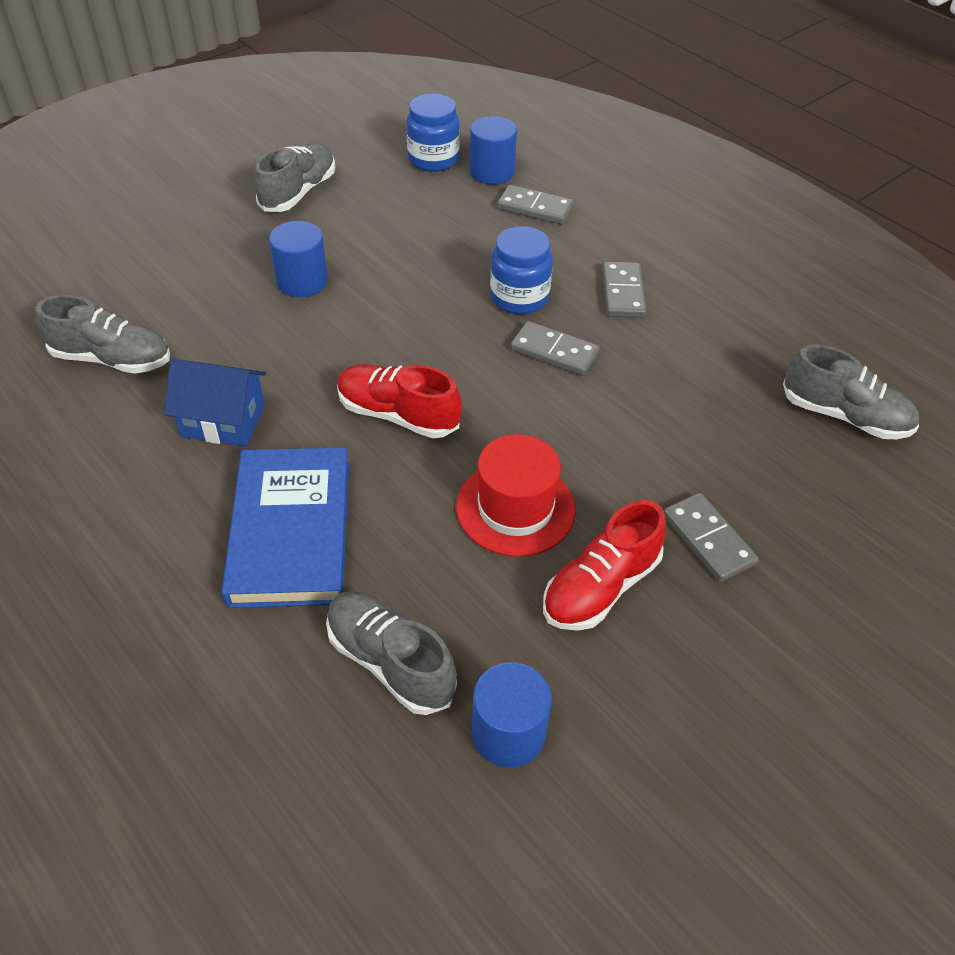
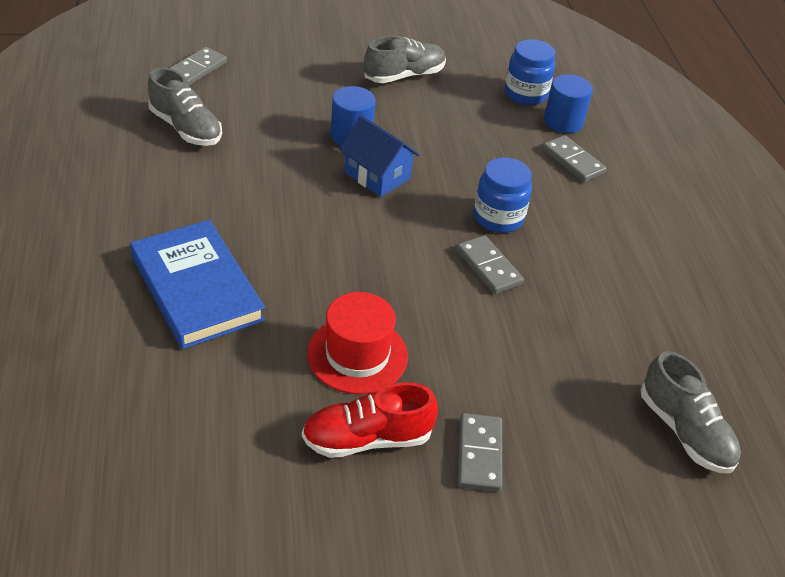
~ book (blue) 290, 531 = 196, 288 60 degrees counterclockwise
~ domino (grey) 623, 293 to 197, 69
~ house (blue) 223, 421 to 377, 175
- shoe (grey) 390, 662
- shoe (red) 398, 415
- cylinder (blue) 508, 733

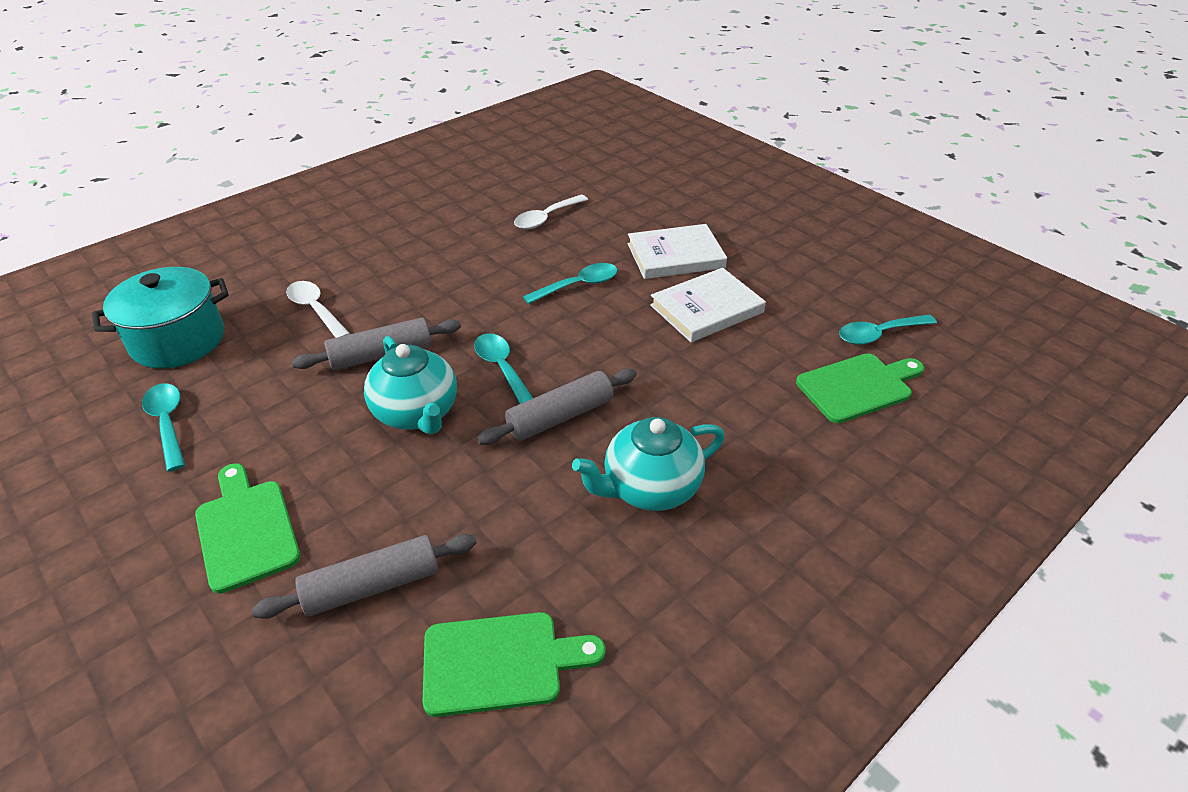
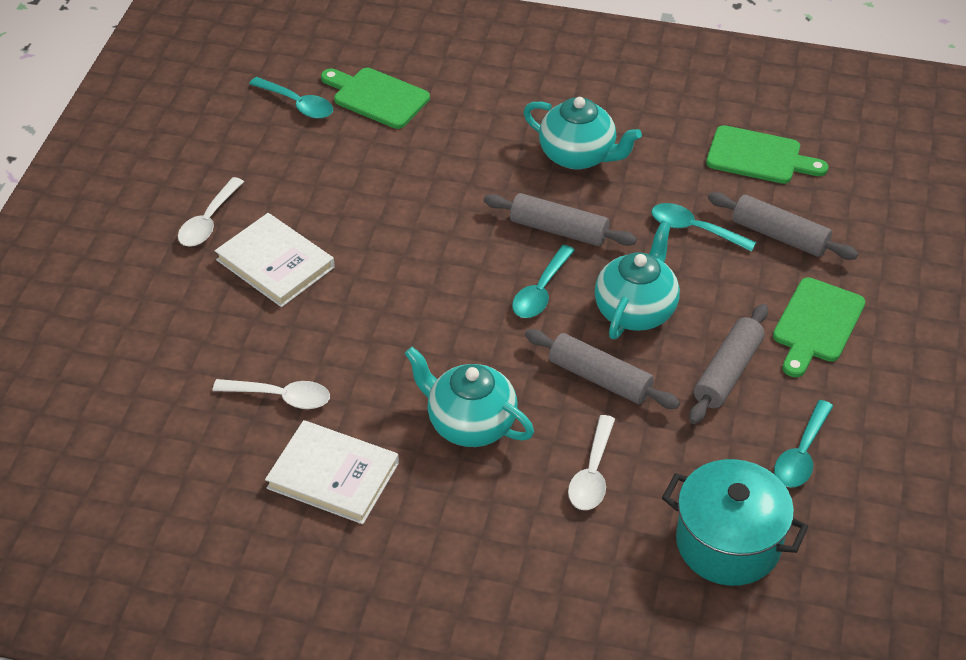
+ spoon (white) 208, 221
~ book (white) 706, 309 to 333, 475
+ teapot (turquoise) 470, 423
~ spoon (turquoise) 578, 285 to 694, 229
+ rolling pin (grey) 727, 372
~ cutting board (green) 500, 662 = 759, 157 150 degrees clockwise

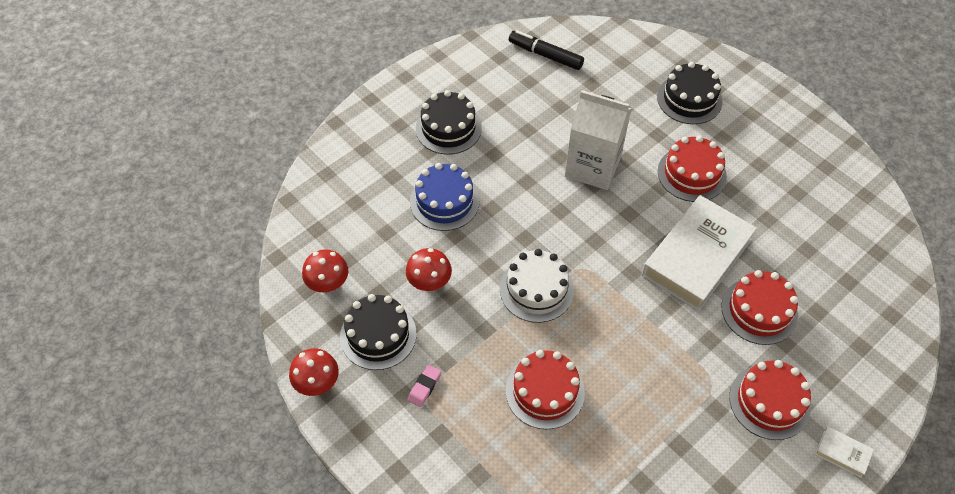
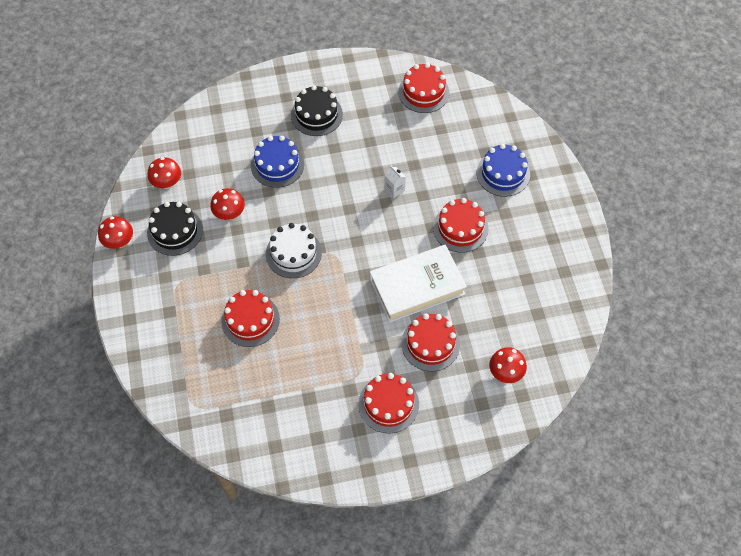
~ carton (white) 592, 167 = 394, 189 x0.42
~ marker (black) 545, 55 to cake (red) 423, 92
~ cake (black) 689, 99 to cake (blue) 503, 173
+ mushroom (red) 505, 372
- eraser (pink) 424, 387
- book (white) 842, 453

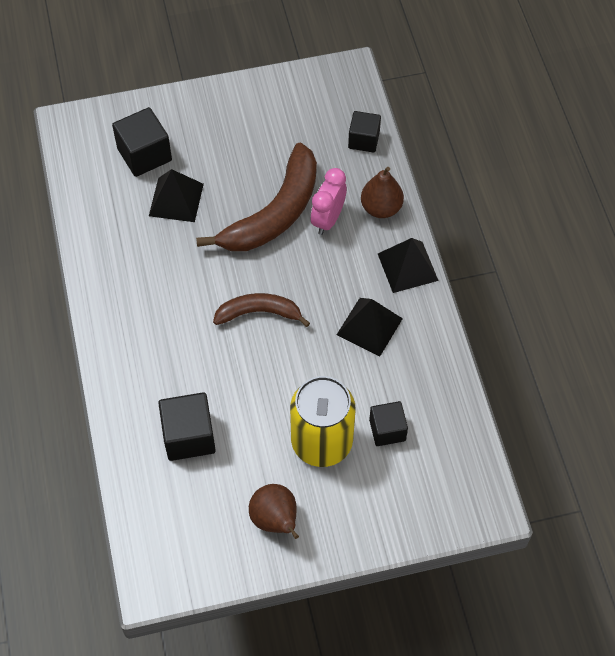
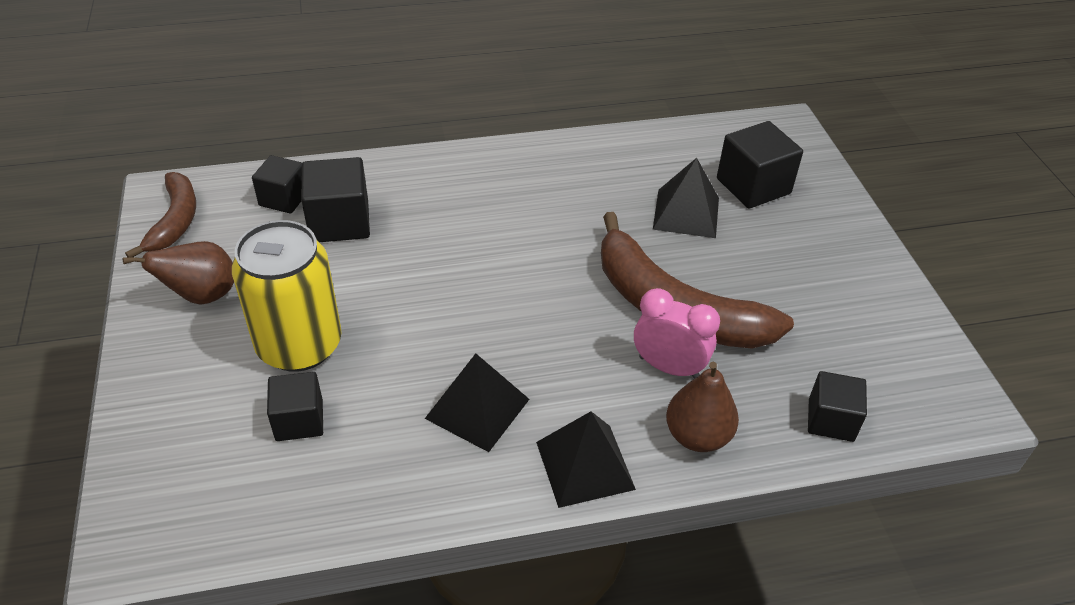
~ banana (brown) 259, 313 to 175, 221
+ cube (black) 284, 199

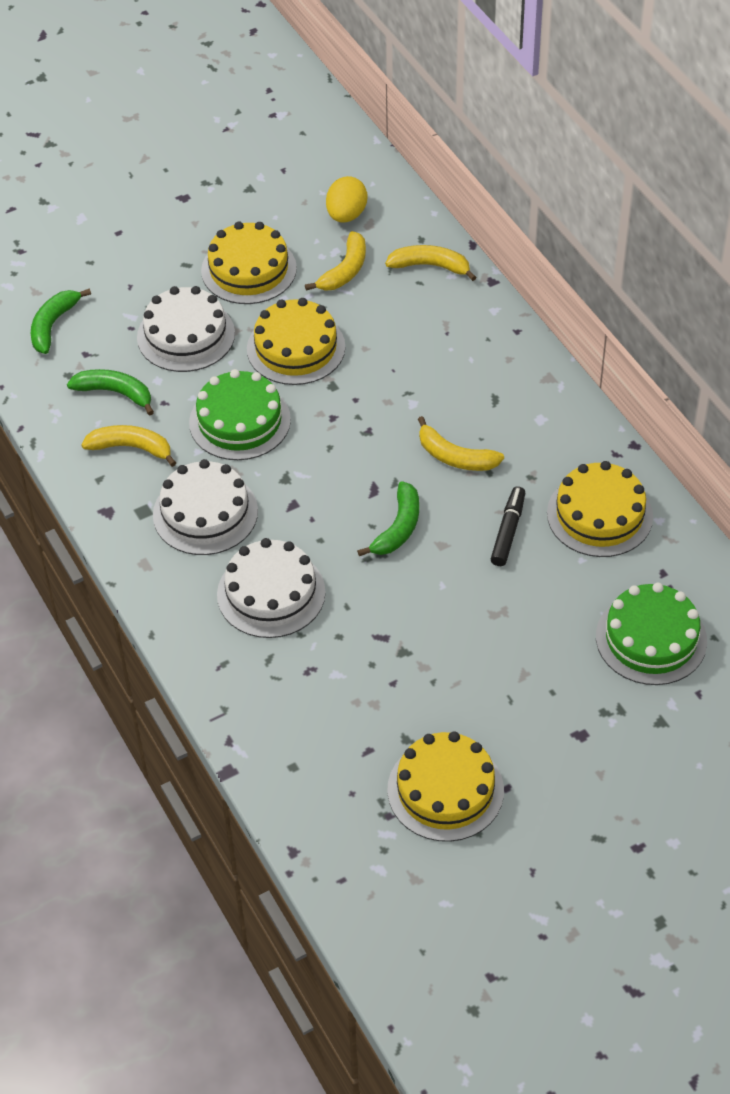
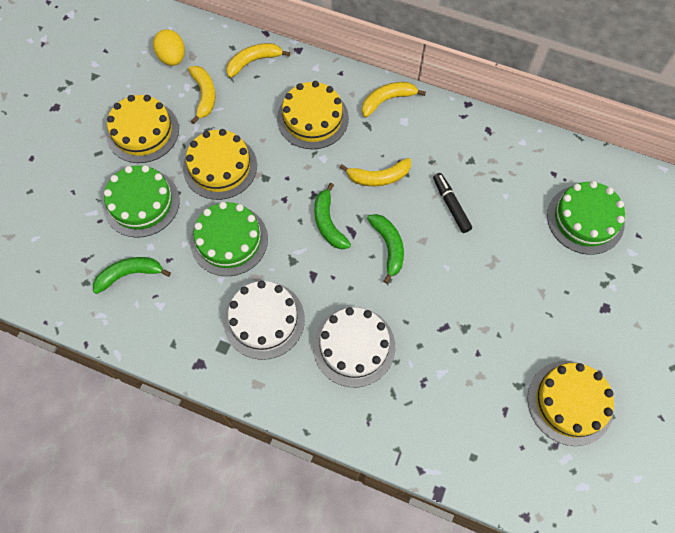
~ cake (white) 186, 335 to cake (green) 141, 203
~ cake (yellow) 599, 515 to 312, 118
~ banana (green) 53, 325 to 328, 223
~ banana (yellow) 131, 448 to 387, 100

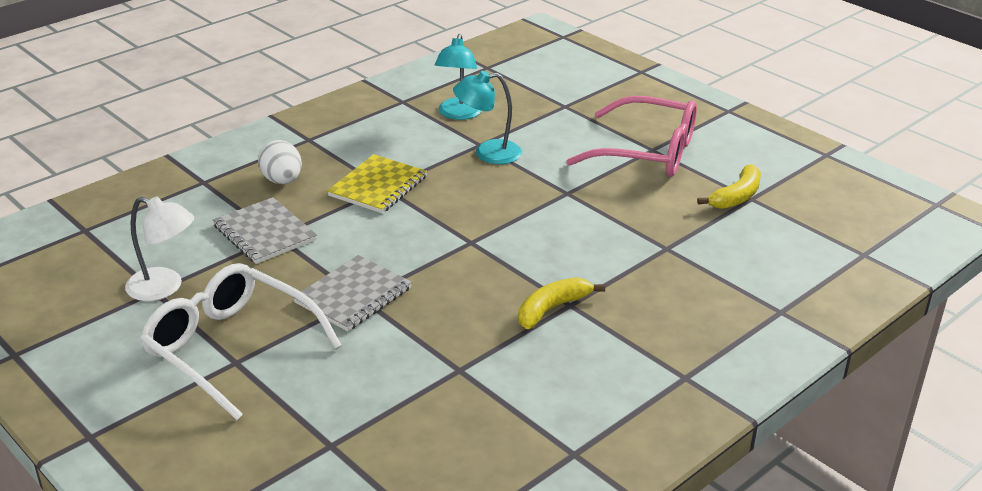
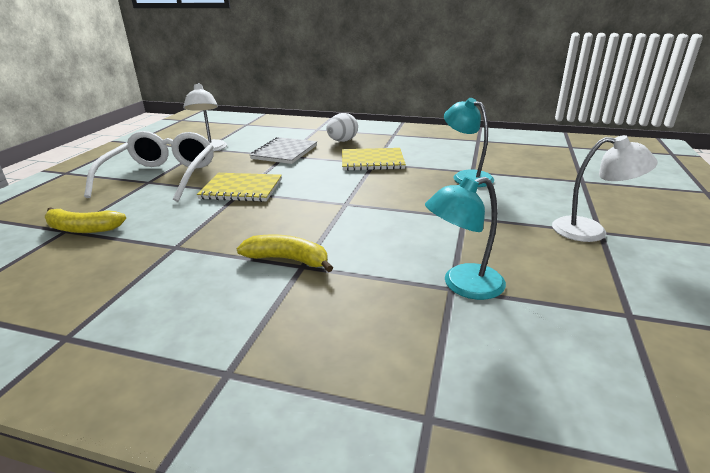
~ banana (yellow) 736, 196 to 82, 229
~ notebook (grey) 353, 295 to notebook (yellow) 241, 189
~ lamp (turquoise) 458, 114 to 462, 285
~ glasses (pink) 647, 152 to lamp (white) 590, 231

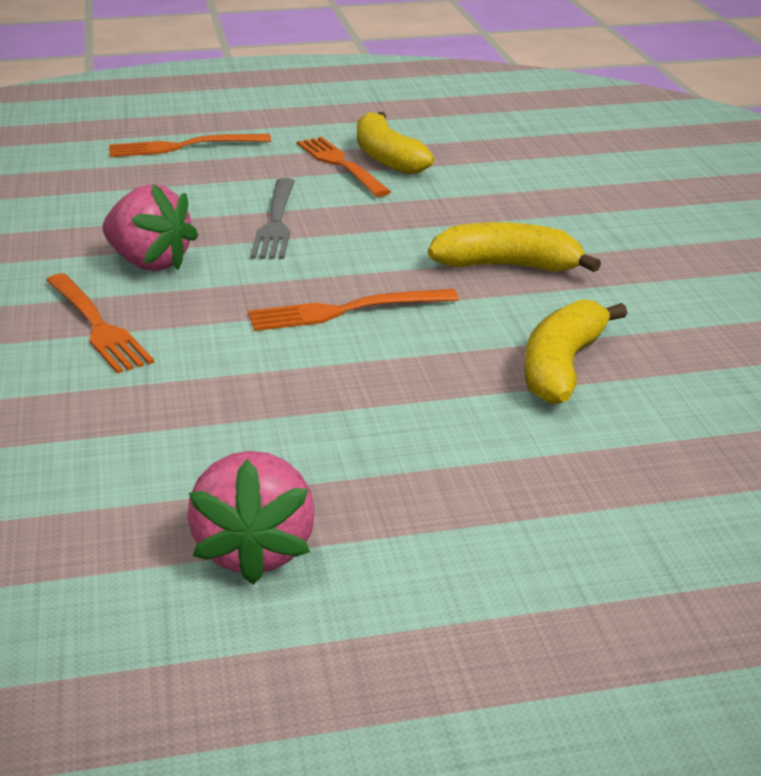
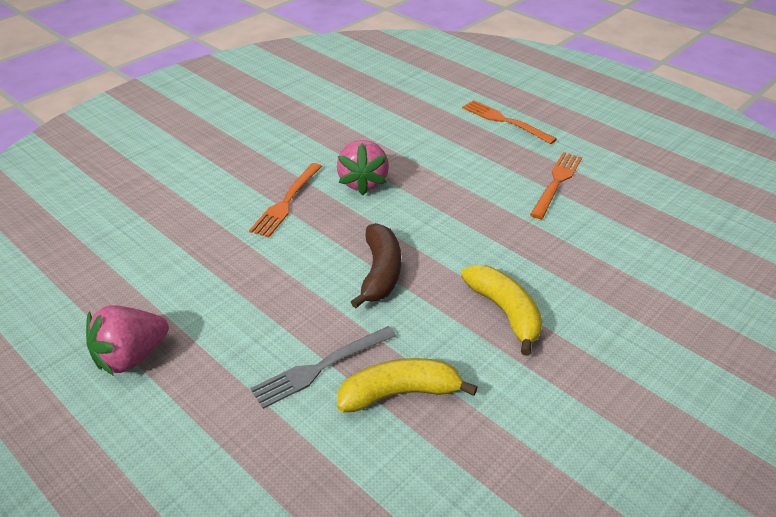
~ fork (grey) 276, 222 to 320, 368
~ fork (orange) 344, 311 to banana (brown) 380, 273
- banana (yellow) 387, 158

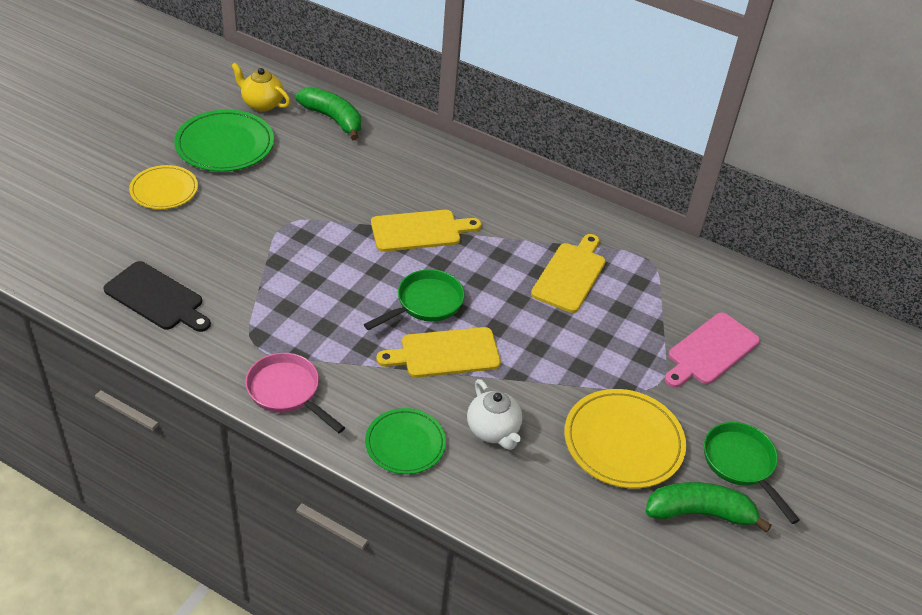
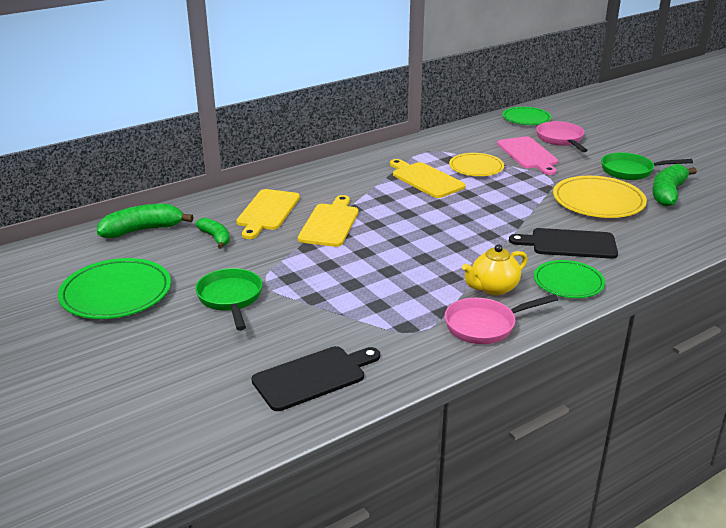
~ pan (green) 425, 303 to 230, 299
+ banana (green) 216, 238
~ cutting board (yellow) 445, 353 to 267, 212
~ plate (yellow) 164, 190 to 476, 167
~ teapot (yellow) 262, 104 to 493, 288
+ plate (green) 526, 118
~ teapot (white) 493, 430 to cutting board (black) 569, 244
+ pan (pink) 561, 139

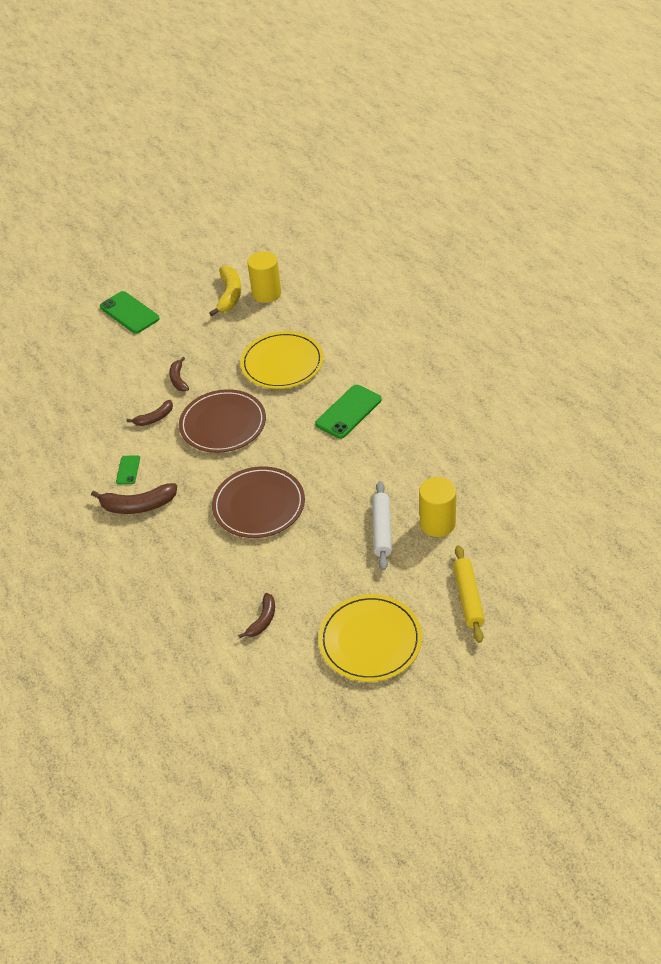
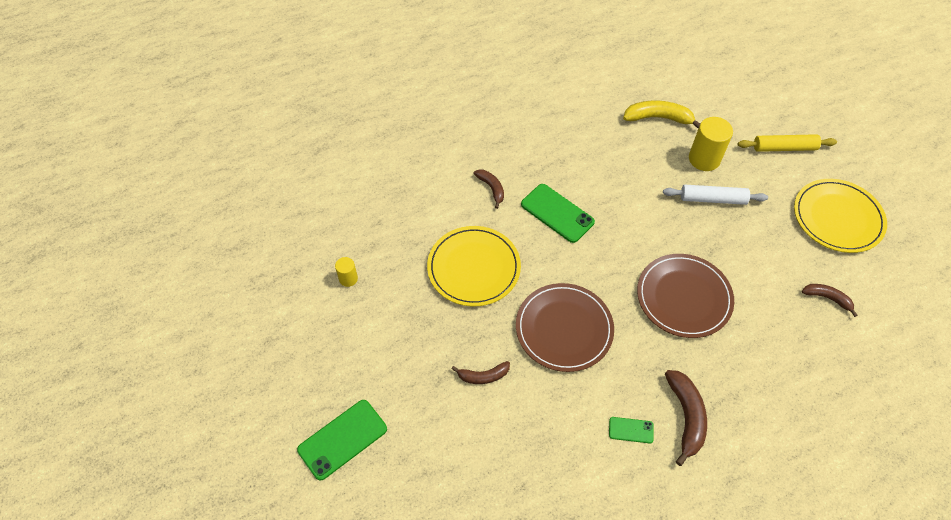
~ cylinder (yellow) 266, 294 = 348, 278 x0.54
~ banana (brown) 154, 418 to 491, 189
~ banana (yellow) 229, 295 to 658, 118

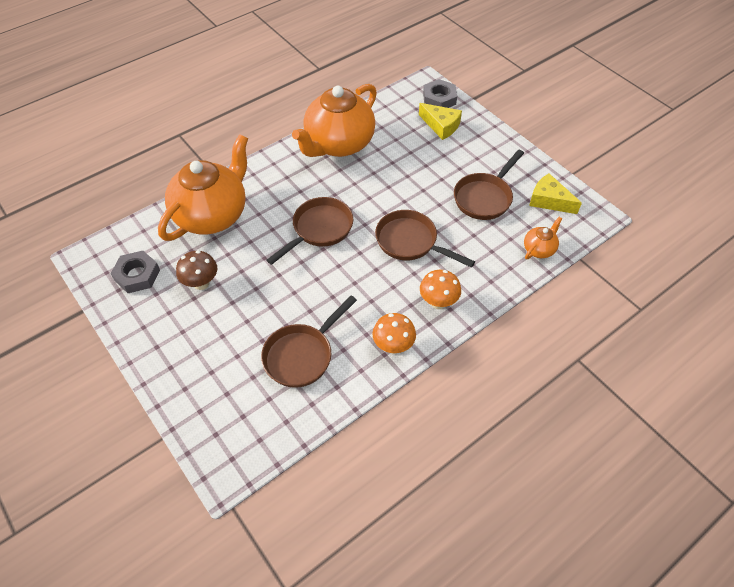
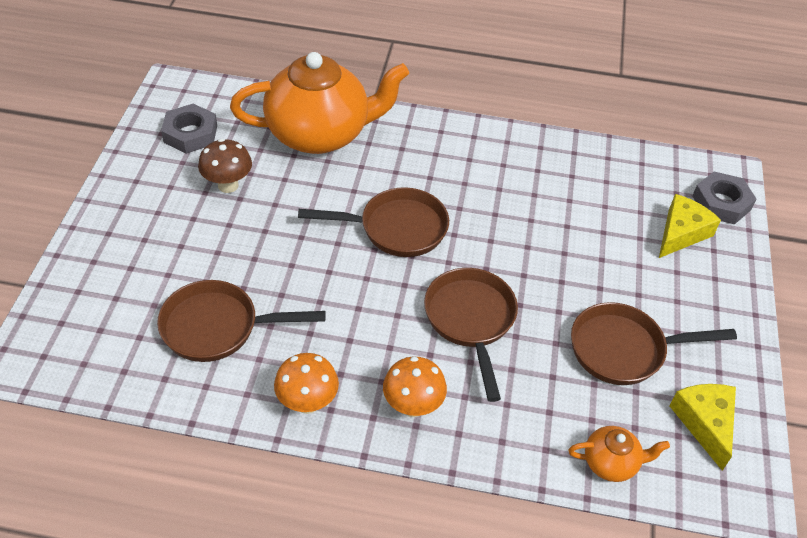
~ cheese (yellow) 441, 126 = 681, 233 135 degrees counterclockwise
- teapot (orange) 338, 144

